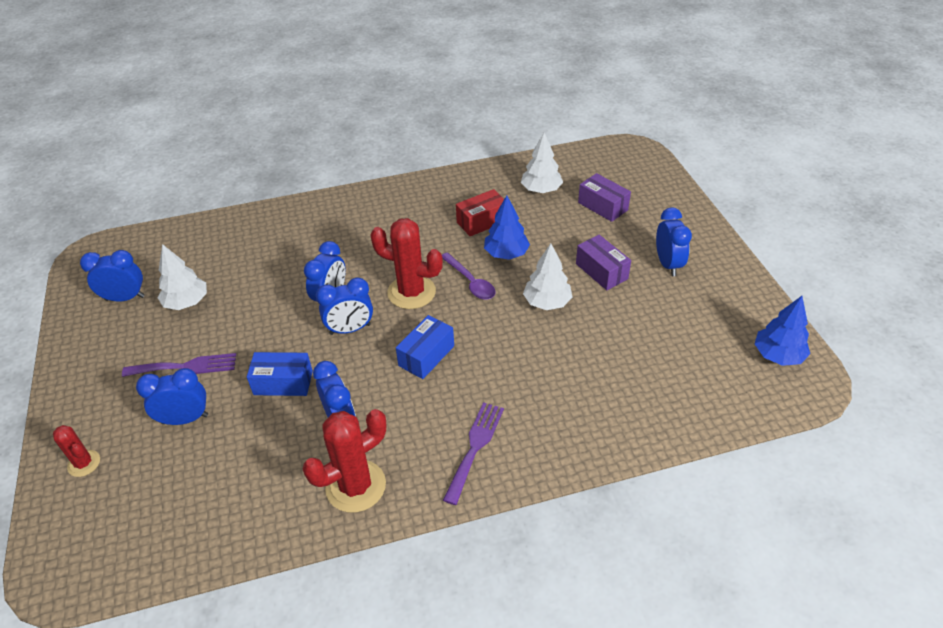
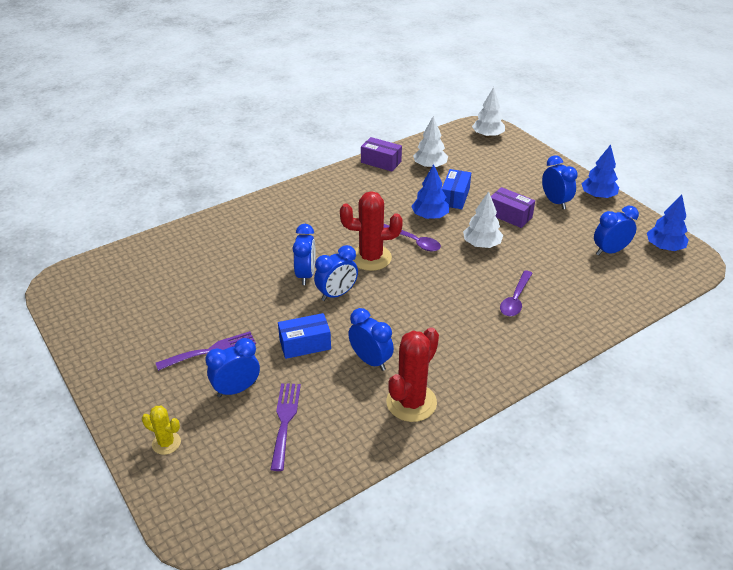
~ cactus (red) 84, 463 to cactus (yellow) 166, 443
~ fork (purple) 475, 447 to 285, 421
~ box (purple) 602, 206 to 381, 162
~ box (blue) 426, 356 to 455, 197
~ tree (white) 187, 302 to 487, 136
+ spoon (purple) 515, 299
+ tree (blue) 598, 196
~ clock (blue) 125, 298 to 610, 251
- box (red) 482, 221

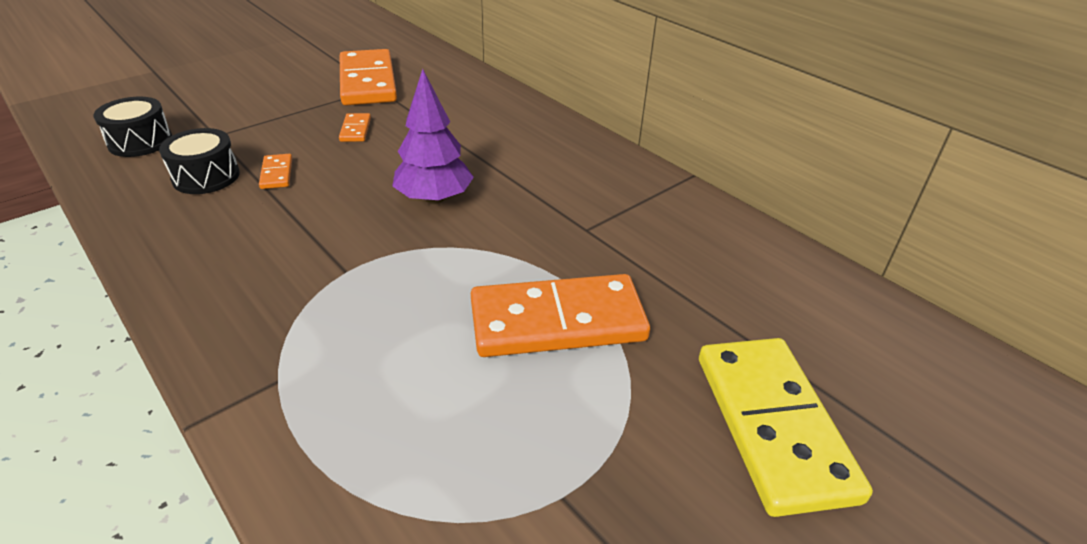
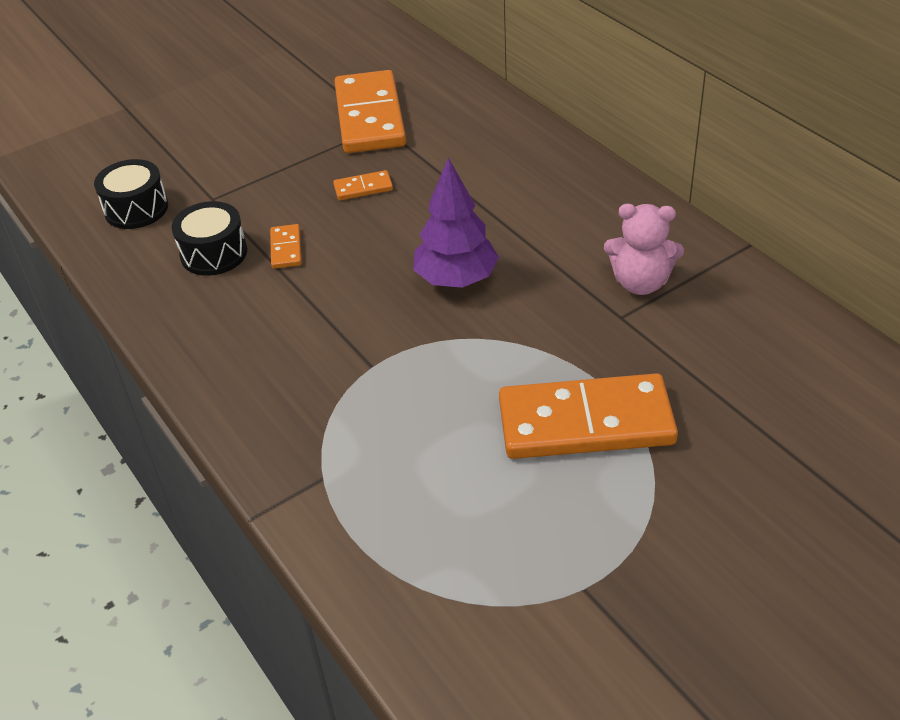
~ domino (orange) 355, 130 = 363, 188 75 degrees clockwise
+ teddy bear (pink) 640, 283
- domino (yellow) 773, 425

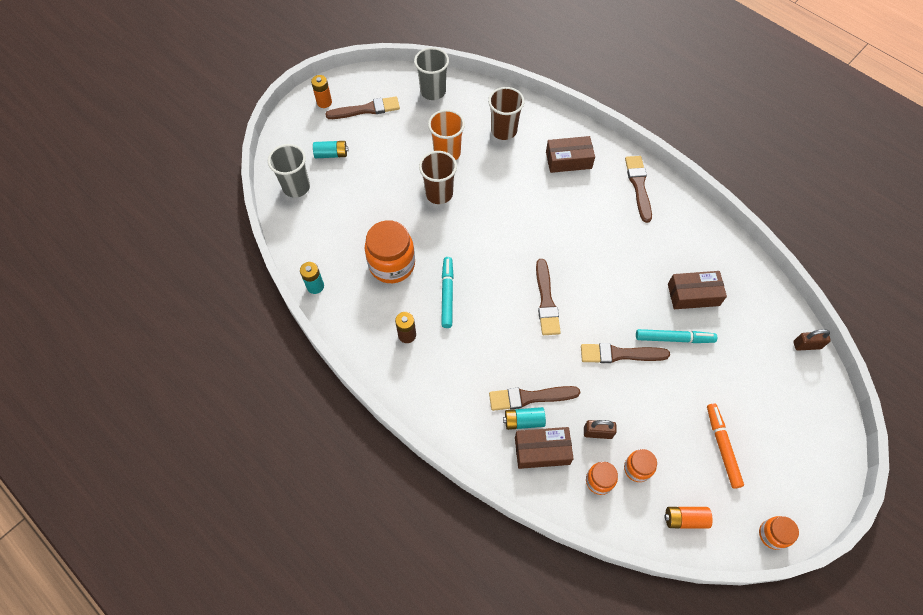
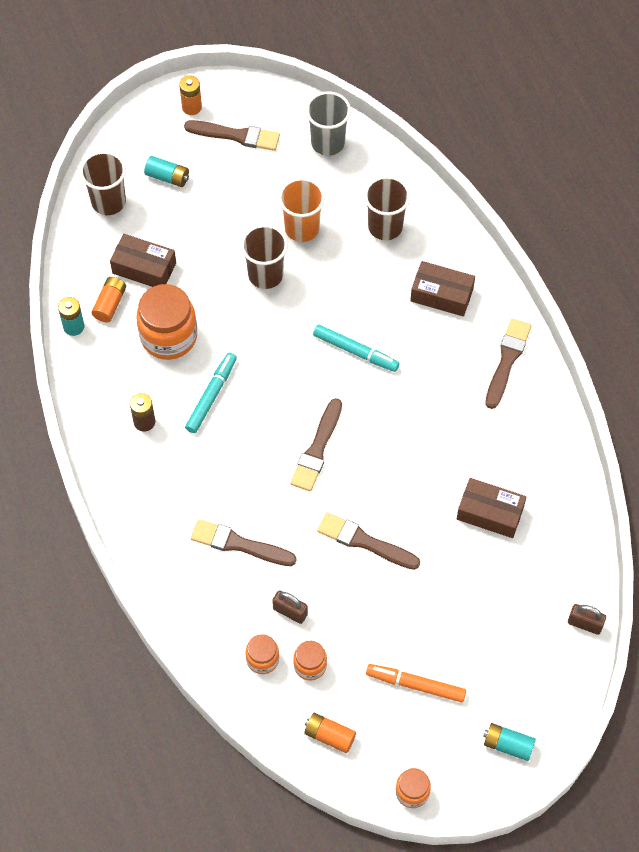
~ cup (grey) 296, 187 to cup (brown) 108, 202
+ battery (orange) 110, 304
~ box (brown) 542, 450 to 144, 268
~ marker (turquoise) 674, 338 to 355, 351
~ marker (orange) 722, 447 = 415, 685 90 degrees counterclockwise
~ battery (turquoise) 523, 421 to 508, 745

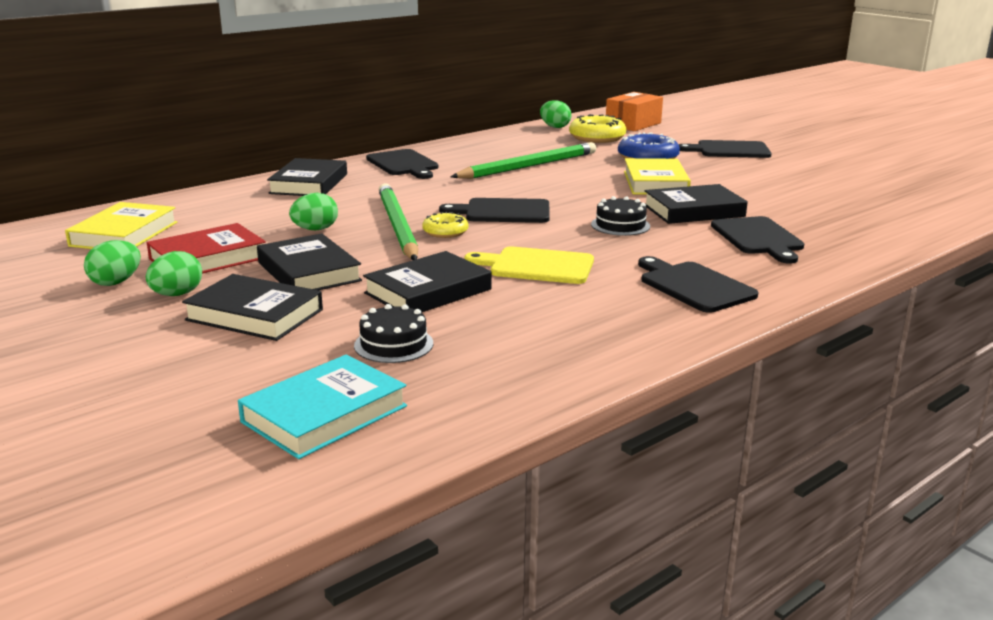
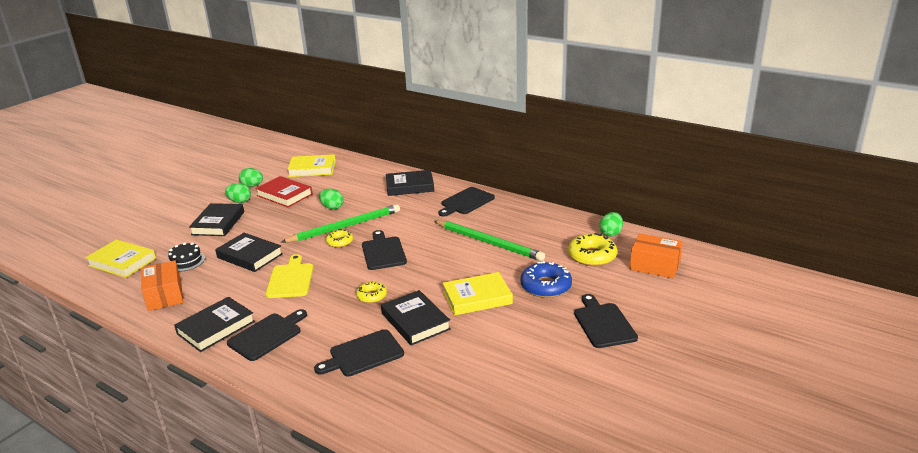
~ book (turquoise) 324, 414 to book (yellow) 122, 262
+ box (orange) 165, 295
~ book (black) 308, 271 to 216, 327
~ cake (black) 620, 225 to donut (yellow) 372, 296

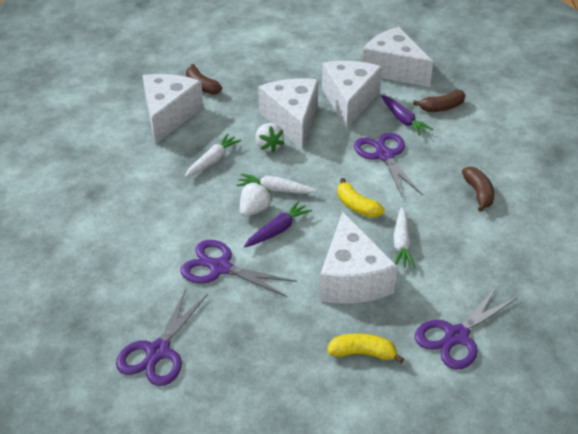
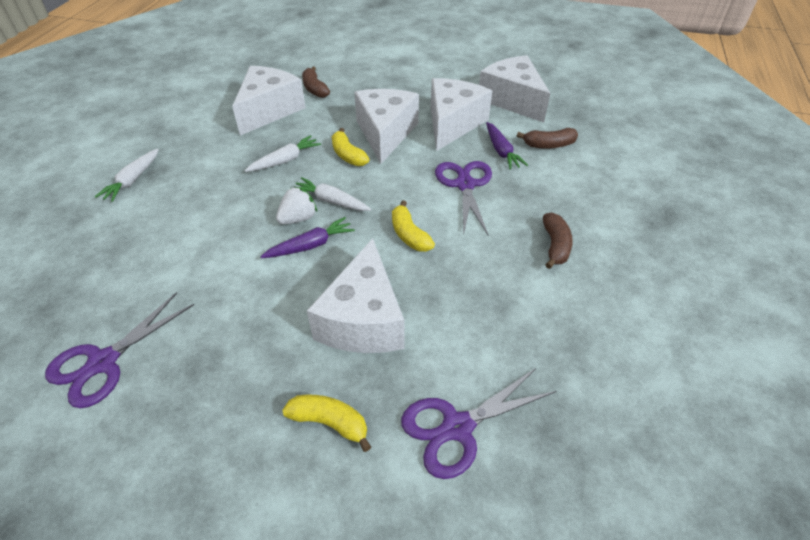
~ carrot (white) 401, 243 to 132, 180
~ strawberry (white) 268, 146 to banana (yellow) 348, 155
- scissors (purple) 220, 268

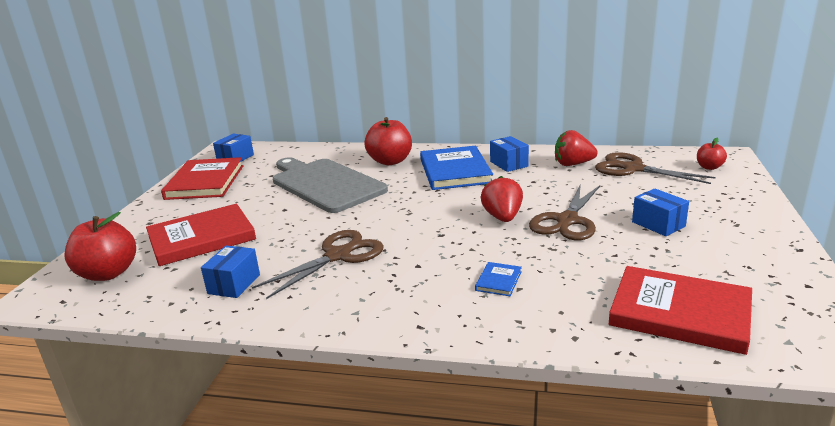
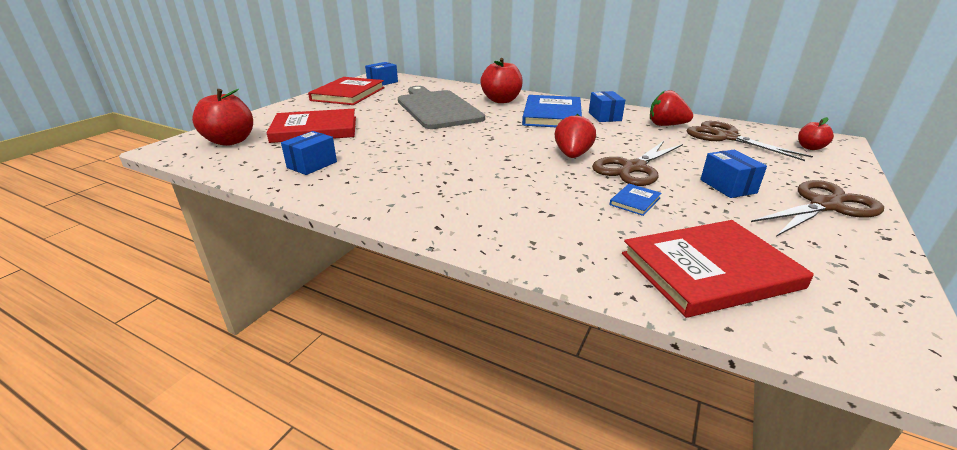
~ book (blue) 498, 281 to 635, 201
~ book (red) 680, 313 = 709, 270 60 degrees counterclockwise
~ scissors (brown) 338, 255 to 825, 205

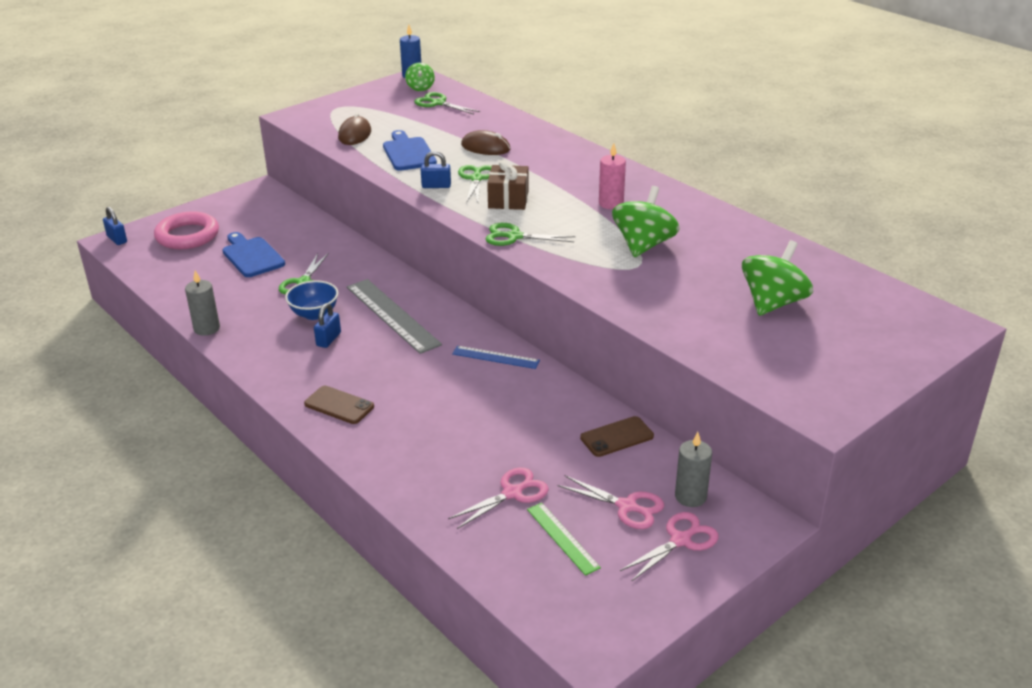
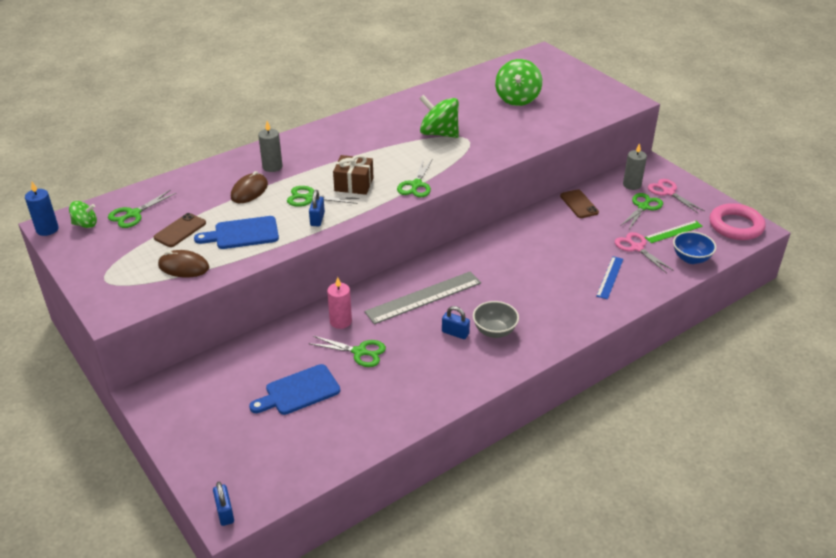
~ phone (brown) 339, 405 to 180, 230
~ padlock (blue) 117, 239 = 225, 512 75 degrees counterclockwise
~ candle (grey) 207, 328 to 272, 167
~ candle (pink) 611, 204 to 340, 321
+ bowl (grey) 494, 331
~ spinning top (green) 773, 303 = 517, 99 120 degrees counterclockwise
~ ruler (blue) 495, 357 to 610, 277
~ scissors (pink) 627, 506 to scissors (green) 643, 207
~ bowl (blue) 314, 314 to 691, 258
~ ring (pink) 187, 236 to 736, 226

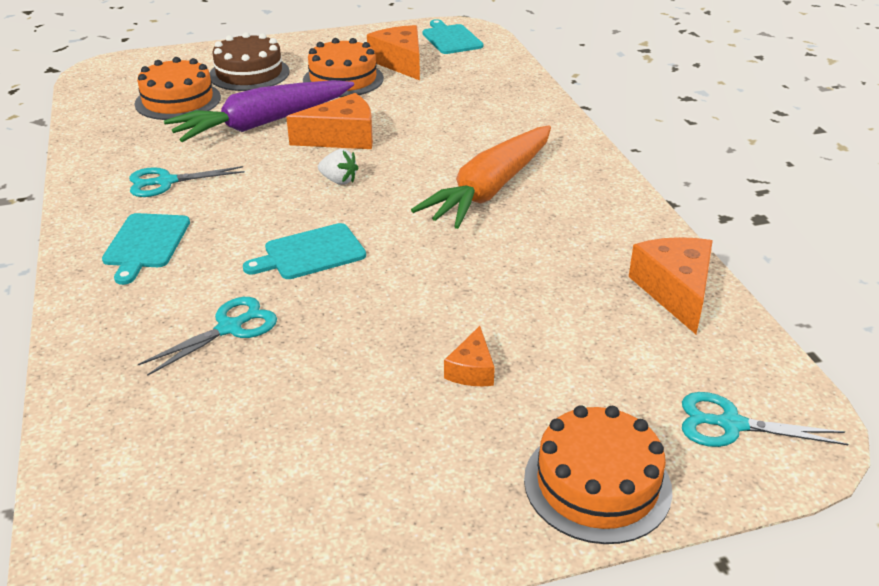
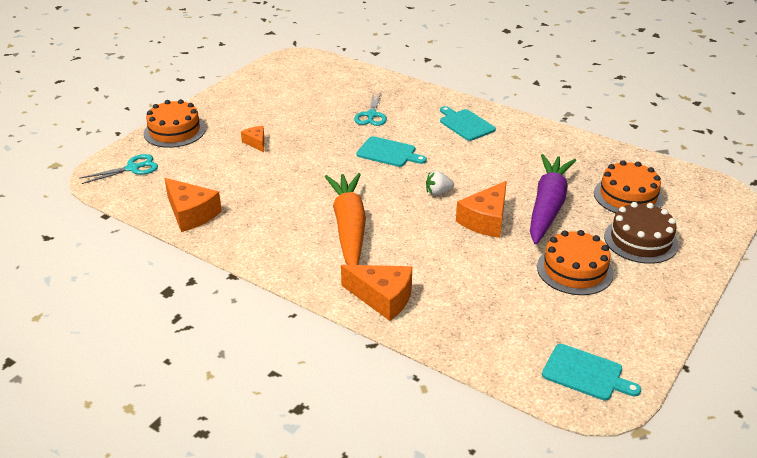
~ cheese (orange) 400, 62 to 383, 298
~ cutting board (turquoise) 310, 253 = 388, 153 90 degrees clockwise
- scissors (turquoise) 166, 182

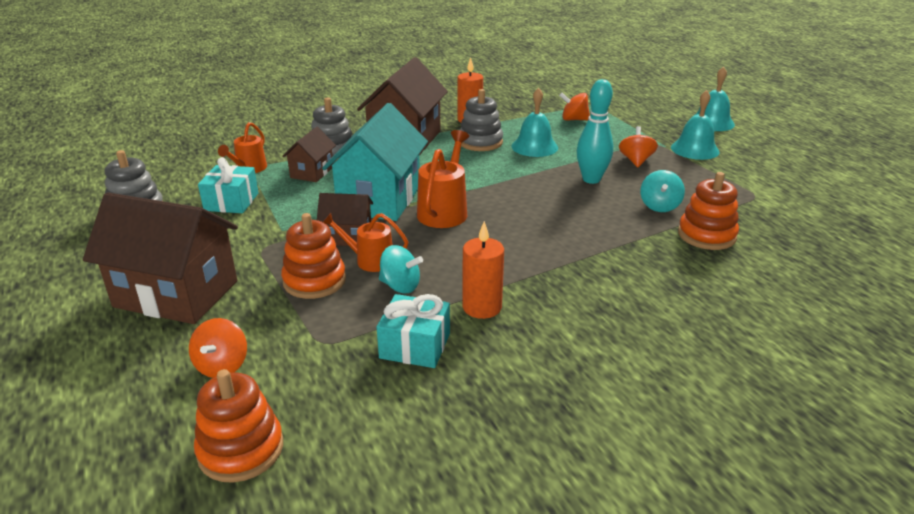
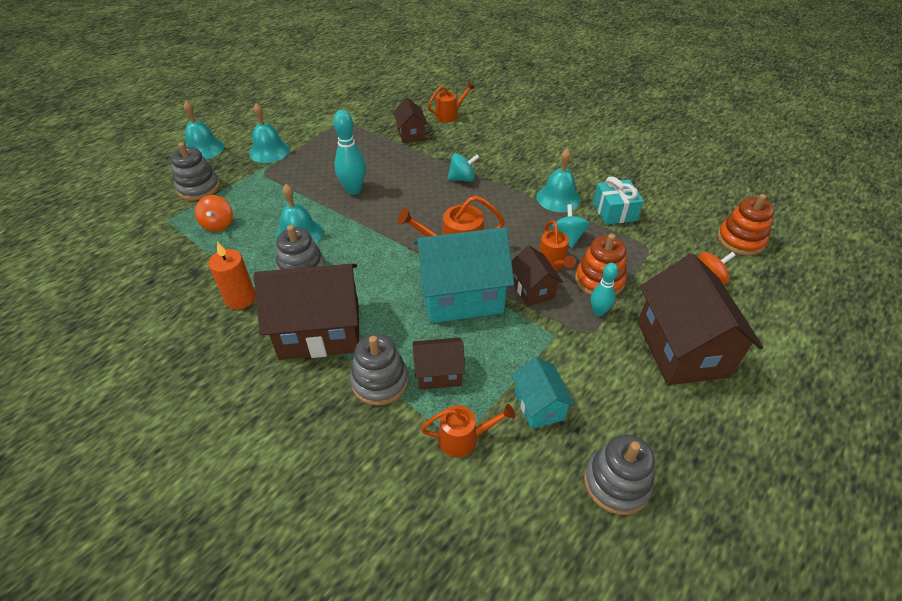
+ stacking toy (grey) 198, 188
~ stacking toy (orange) 706, 235 to house (brown) 411, 134
+ watering can (orange) 449, 115
~ spinning top (turquoise) 659, 206 to 462, 179
~ gift (turquoise) 231, 202 to house (turquoise) 539, 405
~ candle (orange) 482, 307 to bell (turquoise) 558, 198
+ bowling pin (turquoise) 598, 312
- spinning top (orange) 636, 161

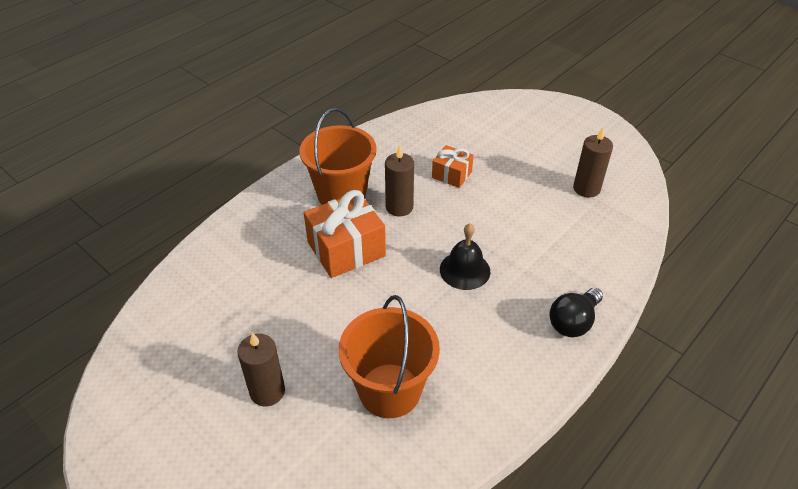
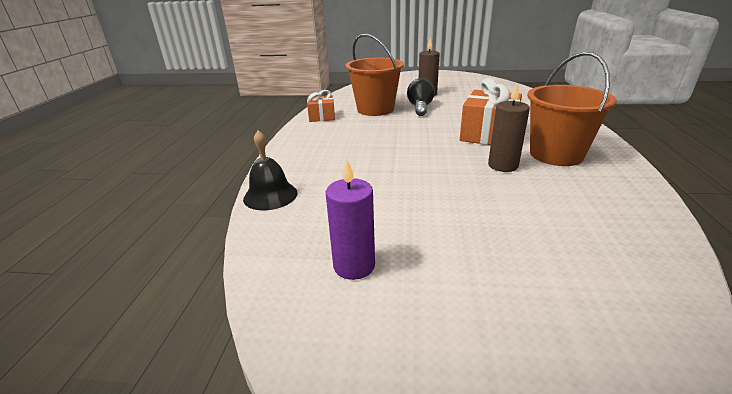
~ bell (black) 464, 270 to 270, 195
~ gift (orange) 451, 175 to 321, 117
~ candle (brown) 586, 188 to candle (purple) 354, 265
~ light bulb (black) 573, 322 to 420, 108

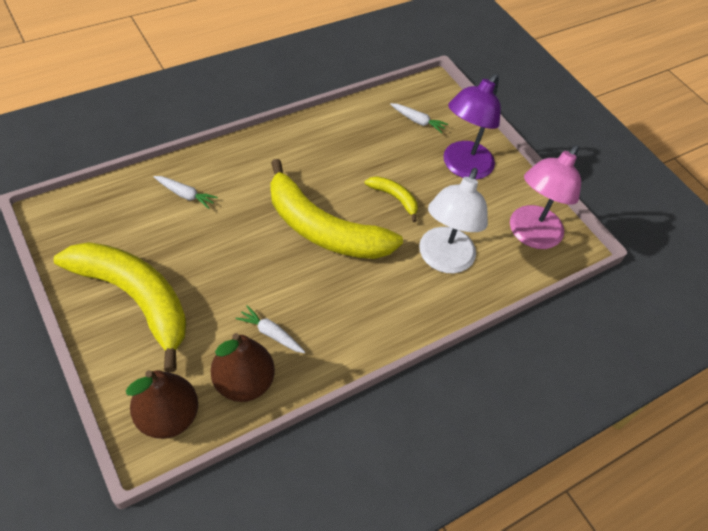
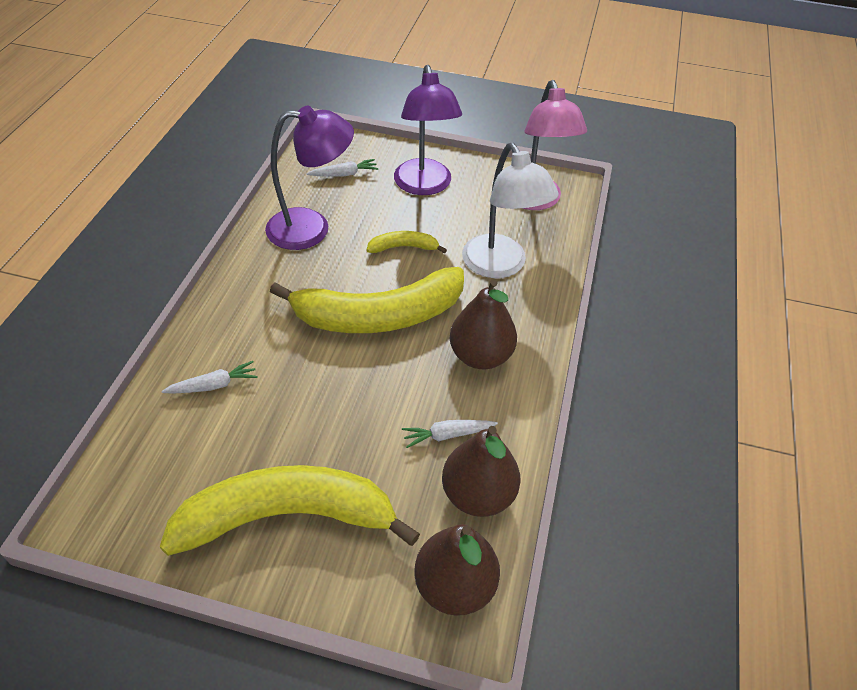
+ lamp (purple) 311, 228
+ pear (brown) 480, 356

